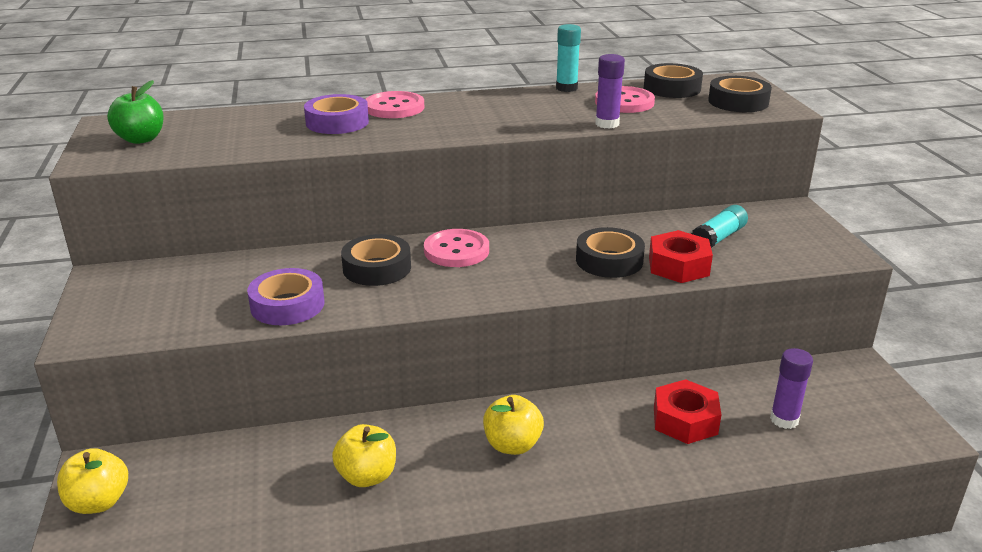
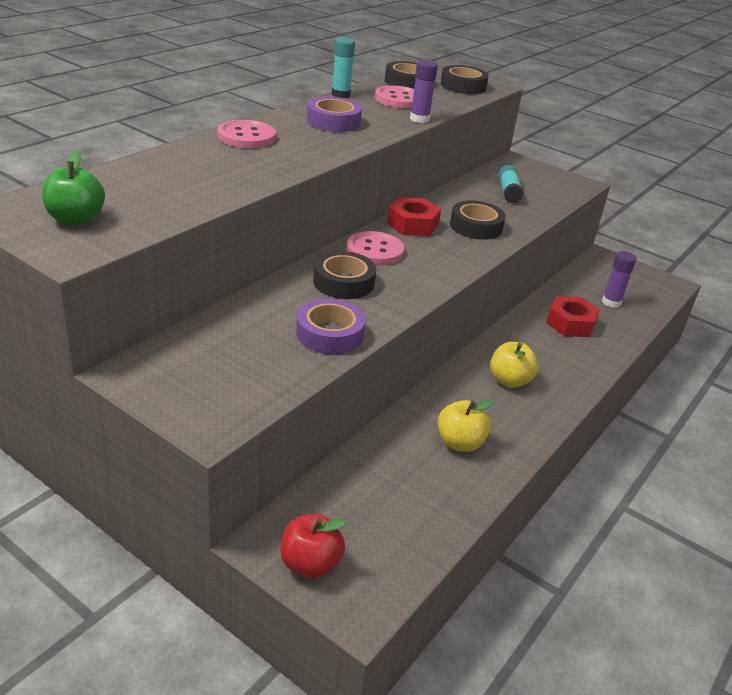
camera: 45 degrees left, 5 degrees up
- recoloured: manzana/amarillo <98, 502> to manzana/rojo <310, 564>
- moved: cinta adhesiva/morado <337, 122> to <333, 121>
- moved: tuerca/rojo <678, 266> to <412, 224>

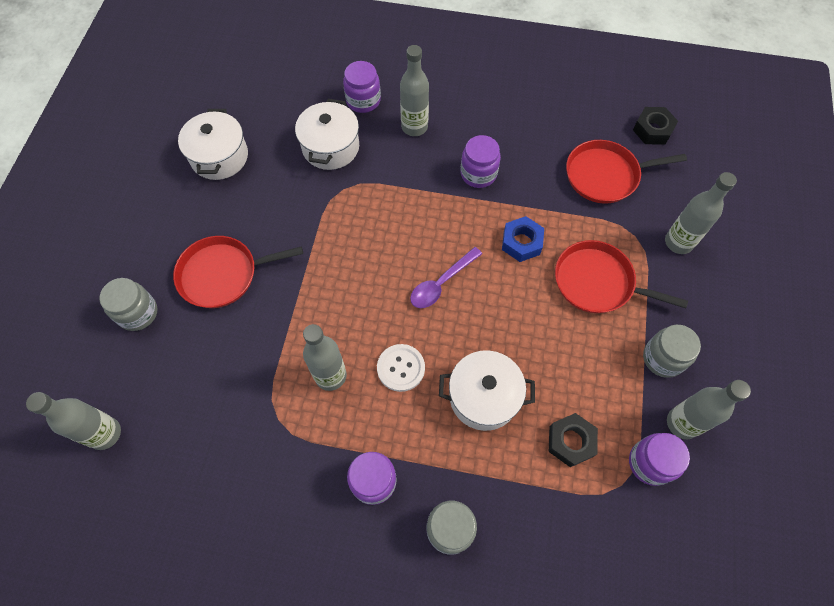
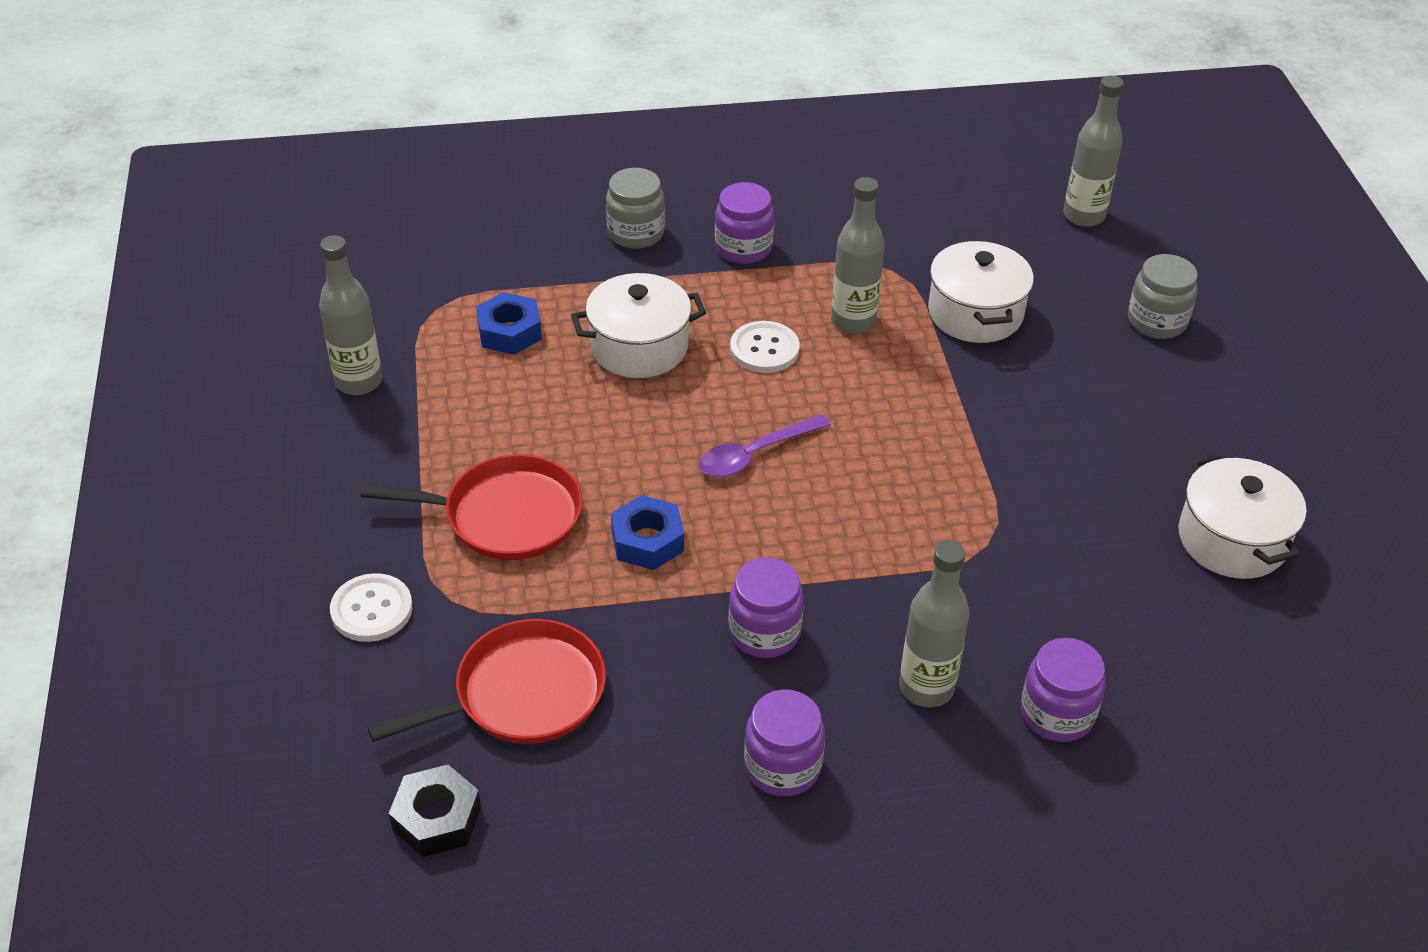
camera: 160 degrees right, 20 degrees down
- replaced: botella/gris <678, 242> to botón/blanco <372, 610>
- recoloured: tuerca/negro <570, 441> to tuerca/azul <509, 332>
- turned: cuchara/morado <441, 283> = <754, 454> 150 degrees counterclockwise
- moved: tarro/morado <650, 463> to <782, 766>
- moved: olla/blanco <330, 147> to <975, 313>
- removed: sartén/rojo <223, 274>
- removed: tarro/gris <663, 358>

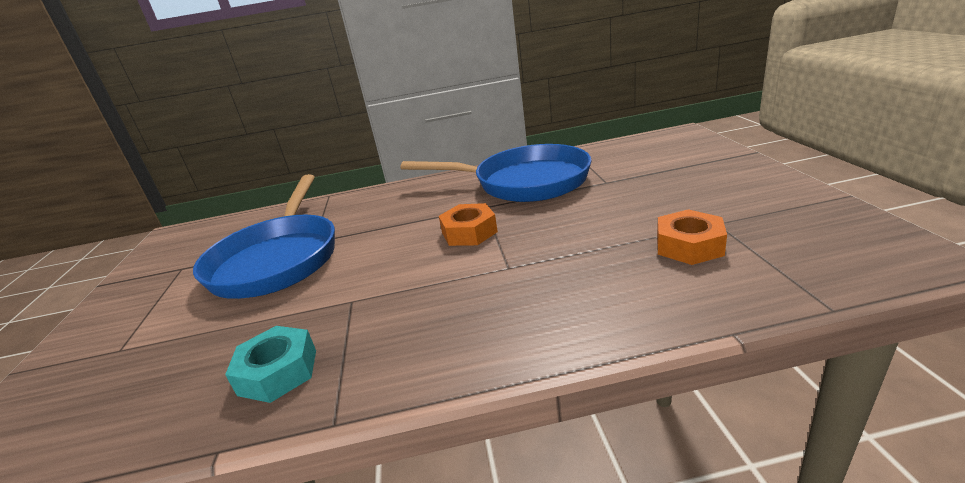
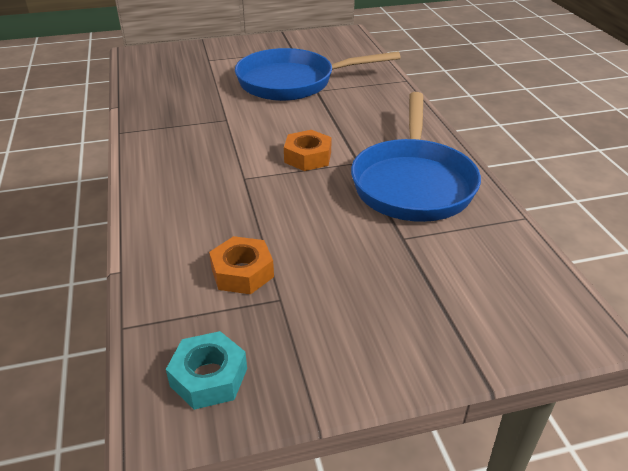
camera: 80 degrees right, 10 degrees up
- moved: tuerca/turquesa <278, 372> to <209, 377>

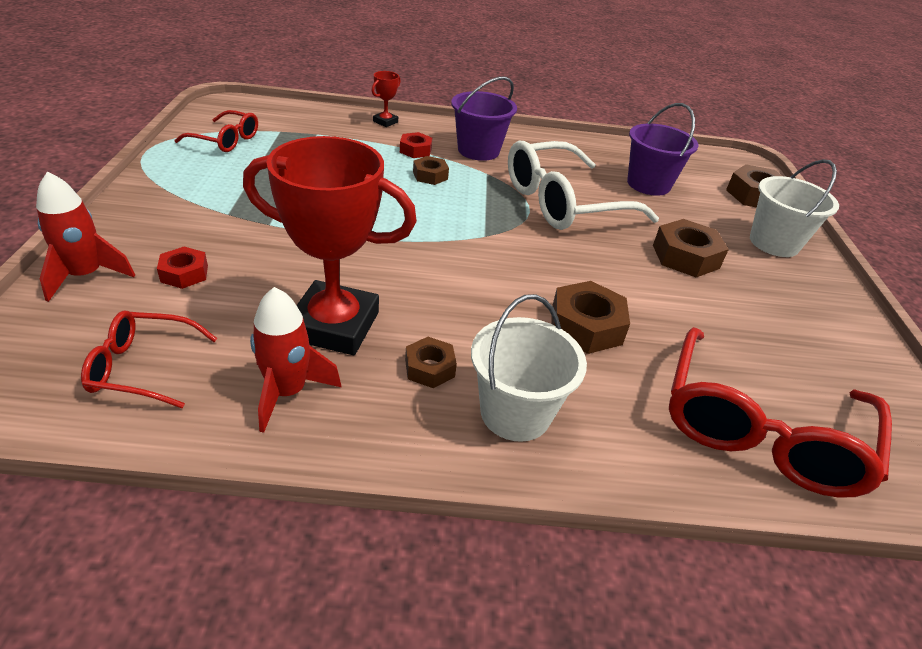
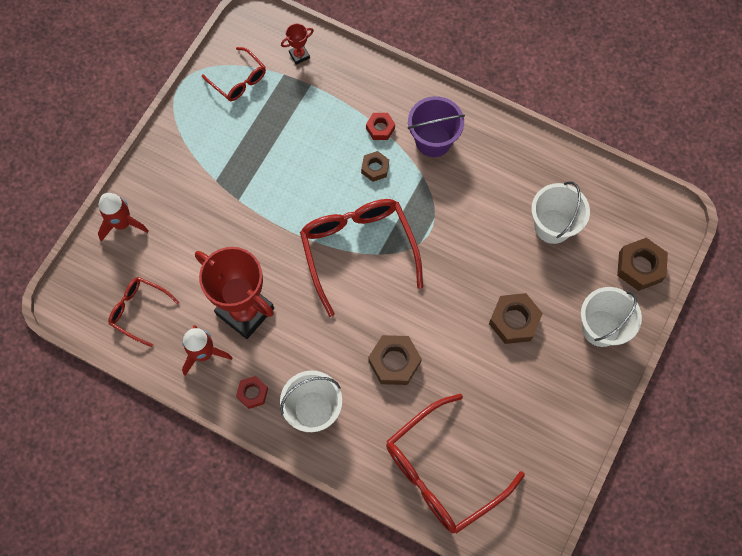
camera: 30 degrees right, 30 degrees up
- moved: tuerca/rojo <184, 273> to <252, 393>
- moved: trofeo/rojo <385, 122> to <299, 55>
- added: gafas/rojo <358, 250>
- recoloured: balde/morado <648, 184> to balde/blanco <553, 226>
- removed: tuerca/marrón <429, 368>
- removed: gafas/blanco <563, 202>

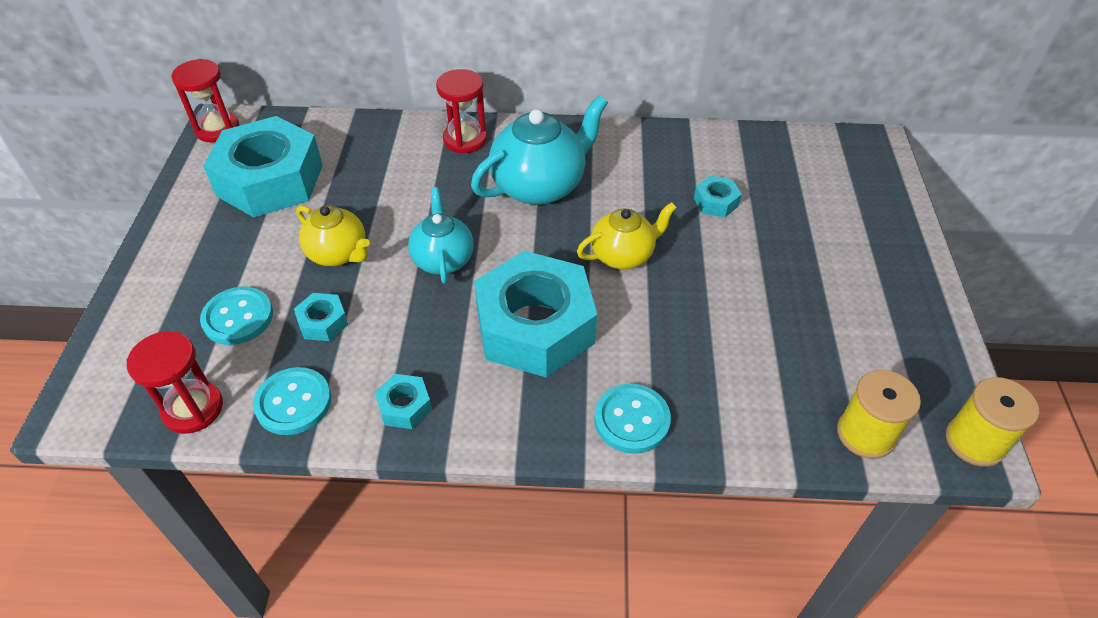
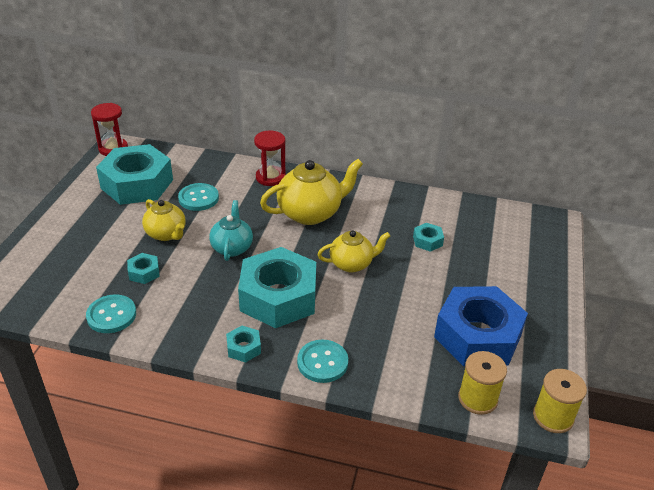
camera: 10 degrees right, 10 degrees down
- moved: botón/turquesa <238, 317> to <198, 198>
- moved: tuerca/turquesa <404, 406> to <243, 348>
- recoloured: tetera/turquesa <540, 186> to tetera/amarillo <311, 213>
- added: tuerca/azul <477, 336>
- removed: reloj de arena/rojo <193, 409>

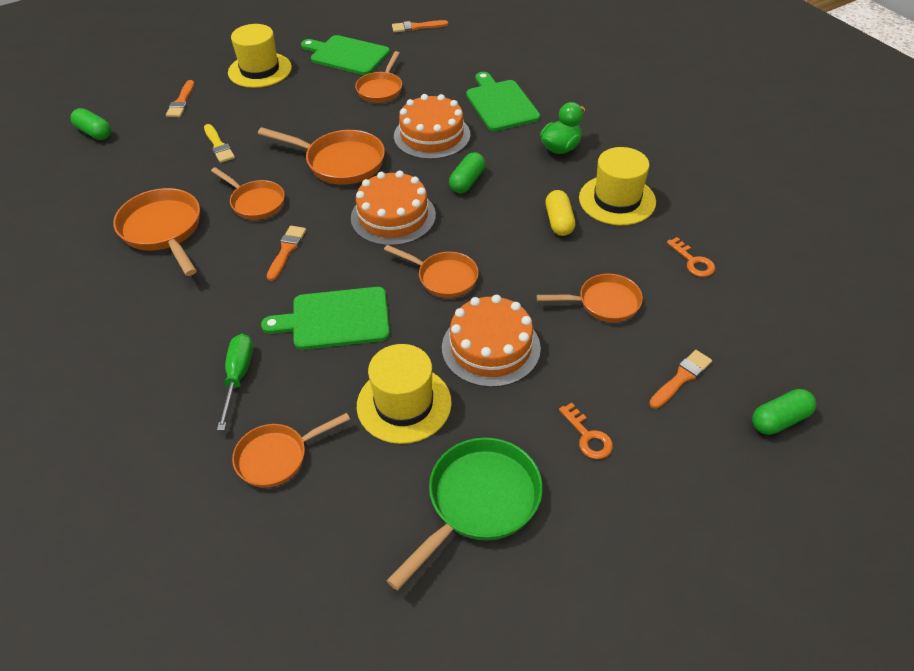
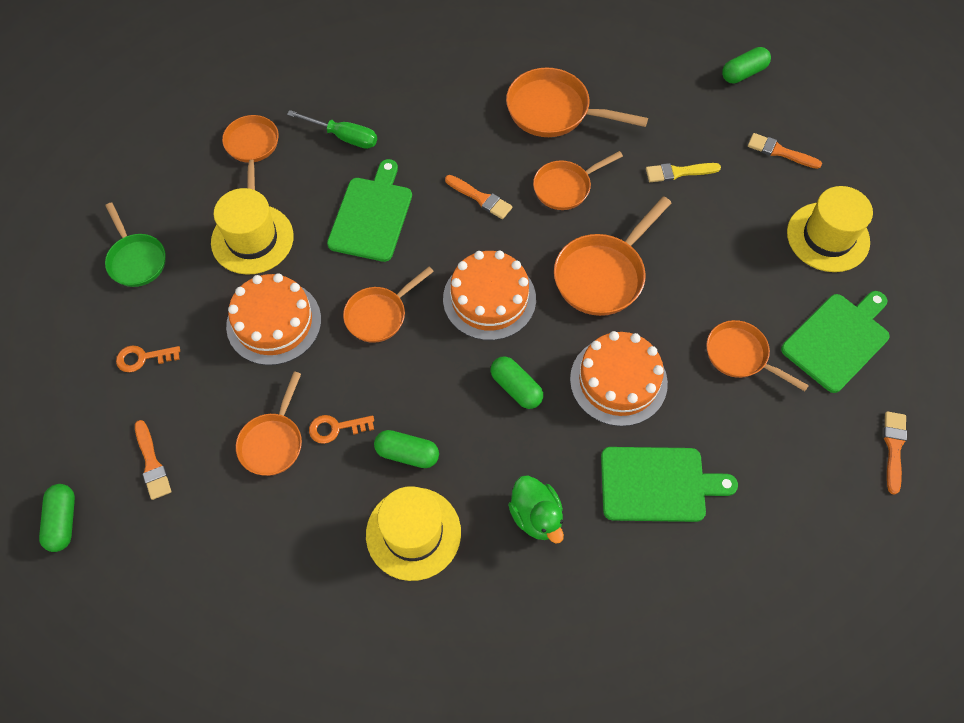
camera: 110 degrees right, 15 degrees up
- resized: sartén/verde <478, 502> = <136, 260> x0.66
- moved: llave/naranja <693, 261> to <336, 428>
- recoloured: cápsula/amarillo <559, 221> to cápsula/verde <407, 453>
- turned: sartén/naranja <163, 230> = <554, 111> 150 degrees counterclockwise

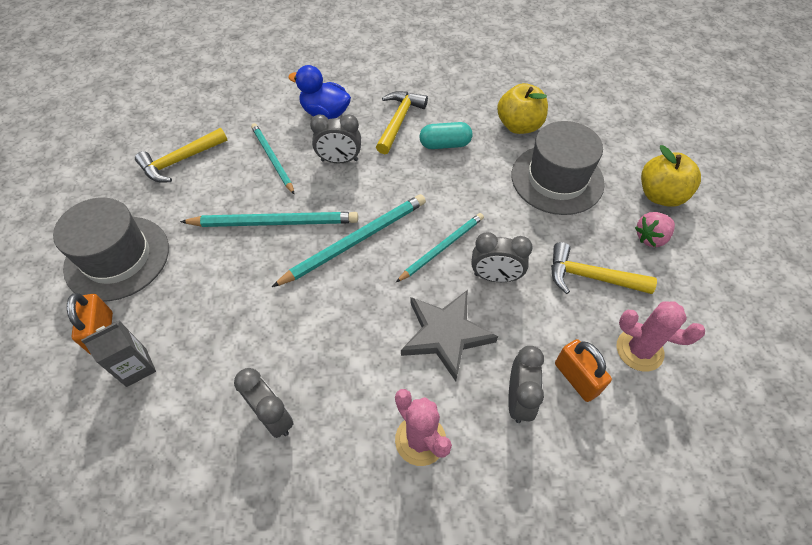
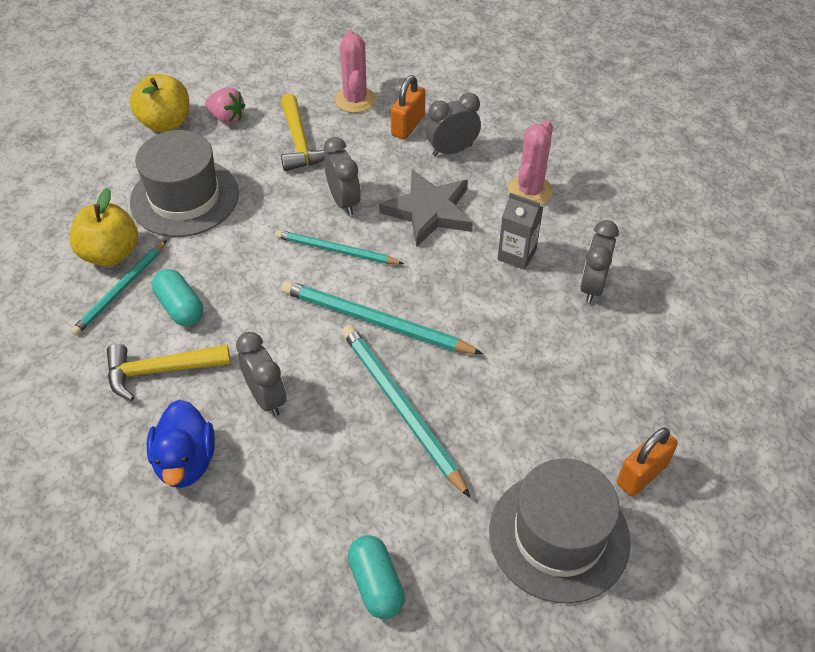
camera: 120 degrees left, 5 degrees down
- moved: lápiz/turquesa <272, 159> to <120, 290>
- replaced: martillo/amarillo <180, 161> to cápsula/turquesa <376, 584>
- moved: cartón de leche/gris <136, 367> to <516, 255>

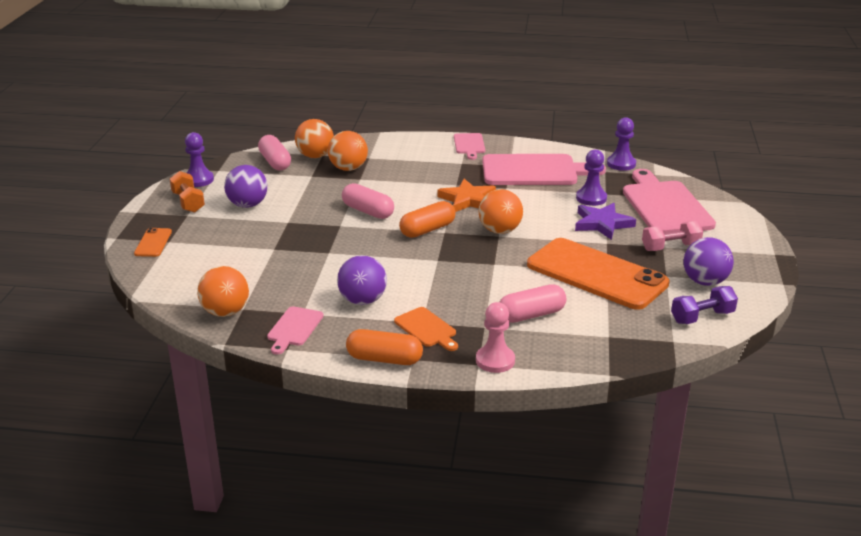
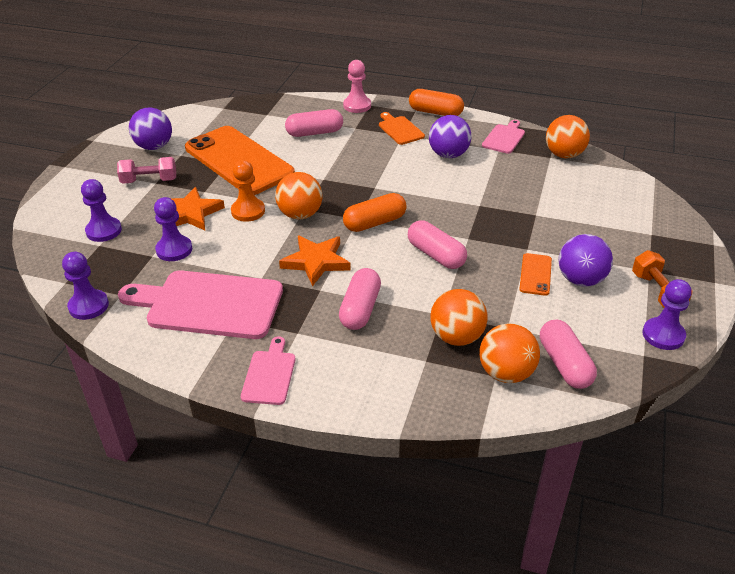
camera: 170 degrees left, 10 degrees up
- replaced: tabla de cortar/rosa <665, 205> to peón/morado <104, 231>
- recoloured: estrella/morado <602, 224> to estrella/naranja <190, 213>
- added: peón/naranja <248, 211>
- added: cápsula/rosa <360, 309>
- moved: móvil/naranja <153, 243> to <535, 274>
- removed: mancuerna/morado <702, 317>

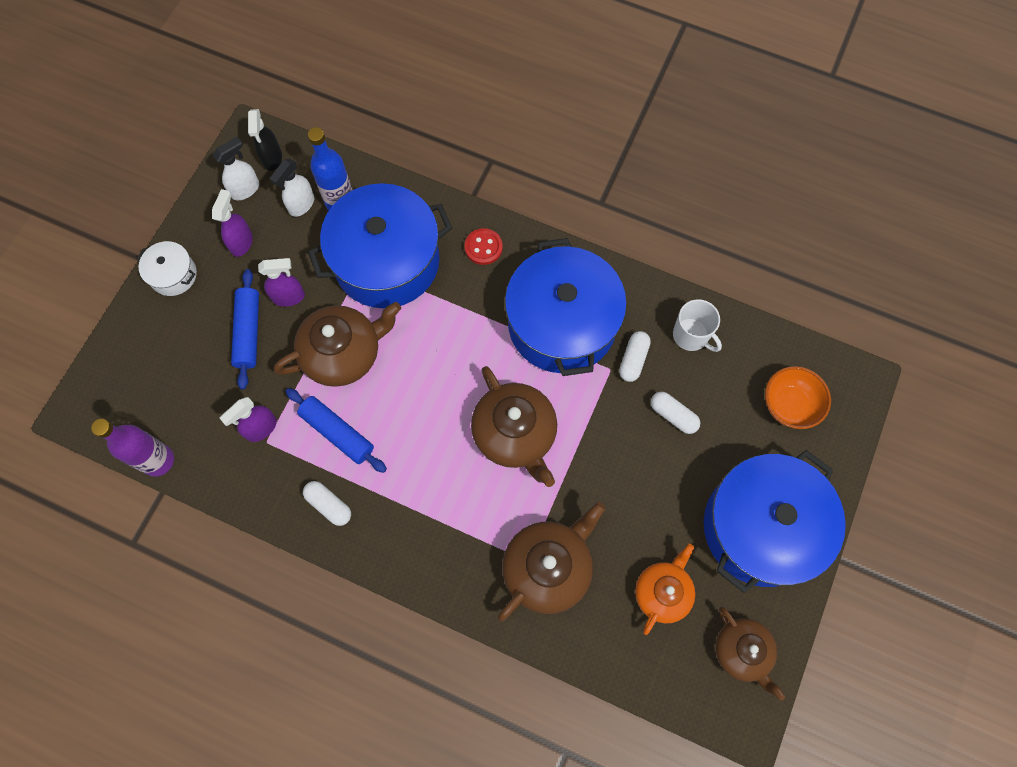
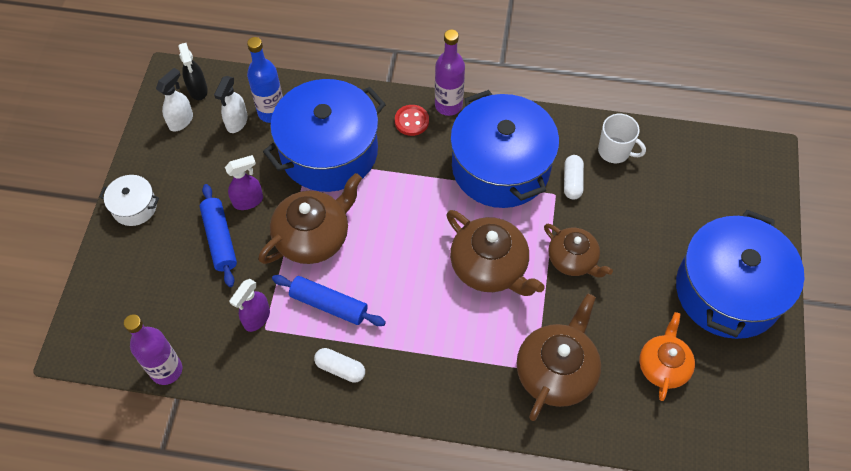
camera: 15 degrees left, 10 degrees down
- added: botella/morado <448, 105>
- moved: tetera/marrón <742, 651> to <573, 259>
- removed: pulverizador/morado <242, 242>
- removed: cápsula/blanco <673, 415>
- removed: cuenco/naranja <789, 405>

